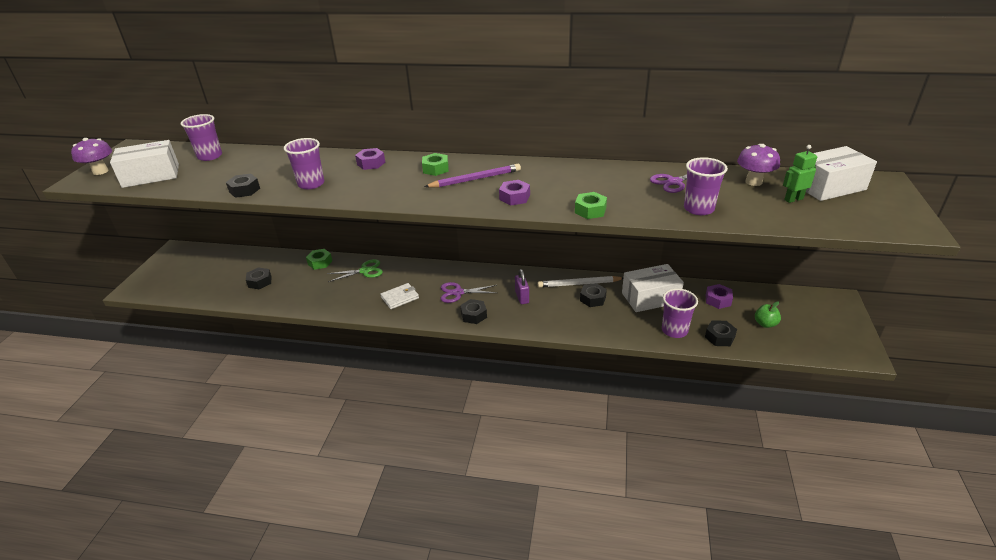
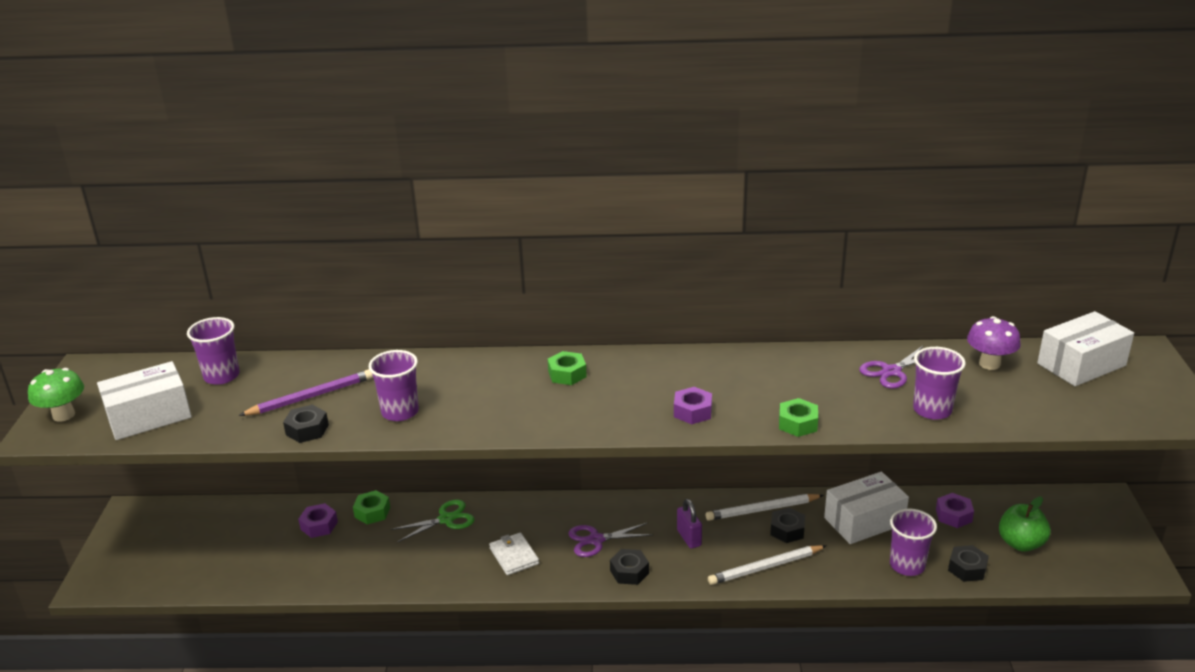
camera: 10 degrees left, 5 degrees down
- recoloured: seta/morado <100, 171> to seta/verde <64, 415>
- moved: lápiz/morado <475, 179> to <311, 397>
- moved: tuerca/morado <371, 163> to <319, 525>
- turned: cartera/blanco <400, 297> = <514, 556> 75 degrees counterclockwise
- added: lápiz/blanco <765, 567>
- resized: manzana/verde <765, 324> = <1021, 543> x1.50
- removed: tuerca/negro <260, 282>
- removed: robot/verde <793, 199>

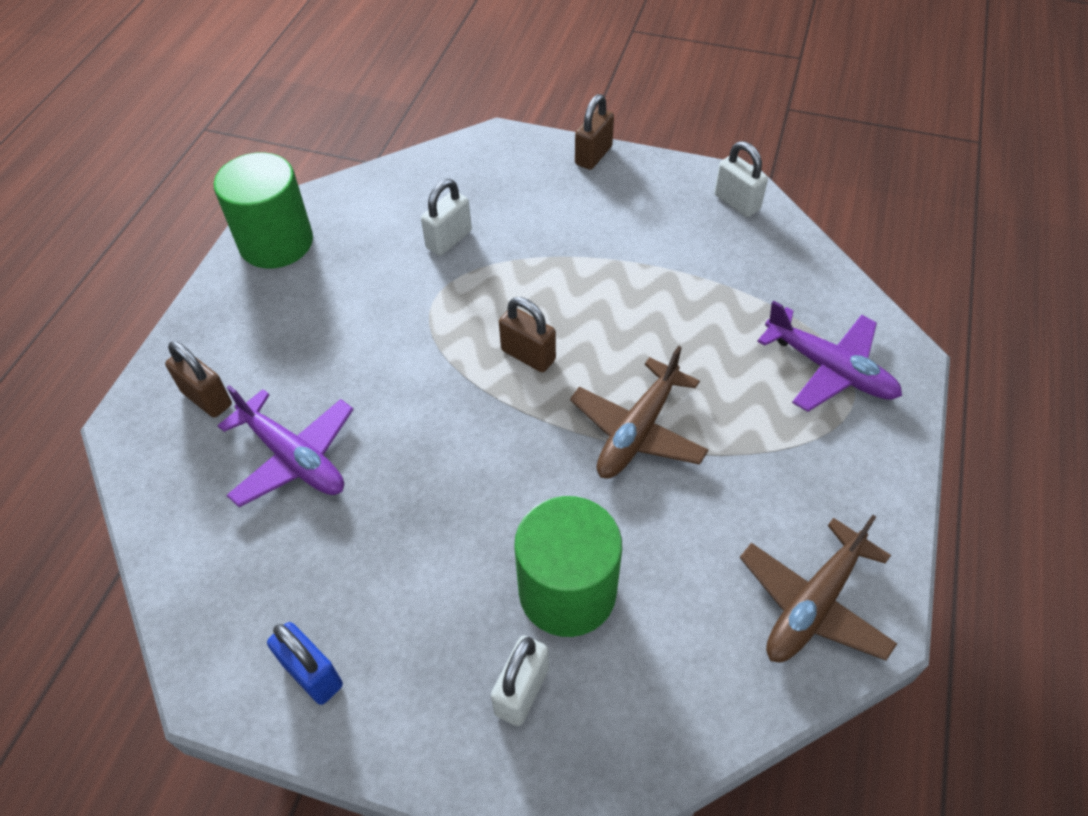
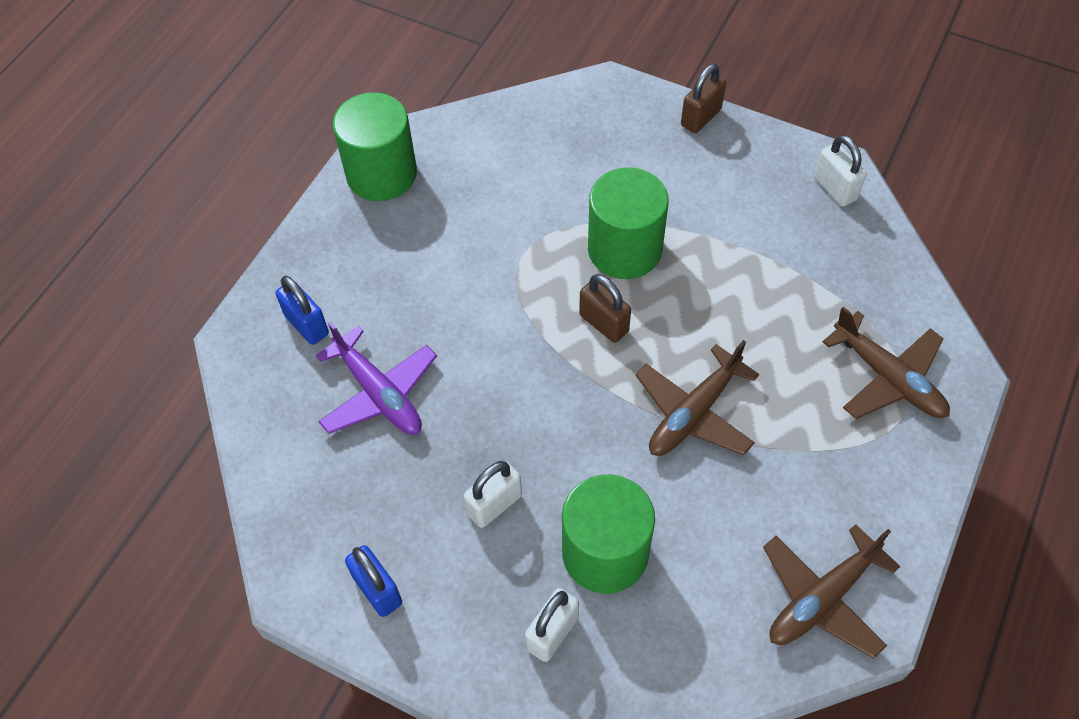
camera: 10 degrees right, 5 degrees up
- recoloured: candado/marrón <207, 398> to candado/azul <307, 325>
- moved: candado/blanco <449, 239> to <494, 504>
- added: cilindro/verde <624, 249>
- recoloured: avión/morado <830, 369> to avión/marrón <888, 378>

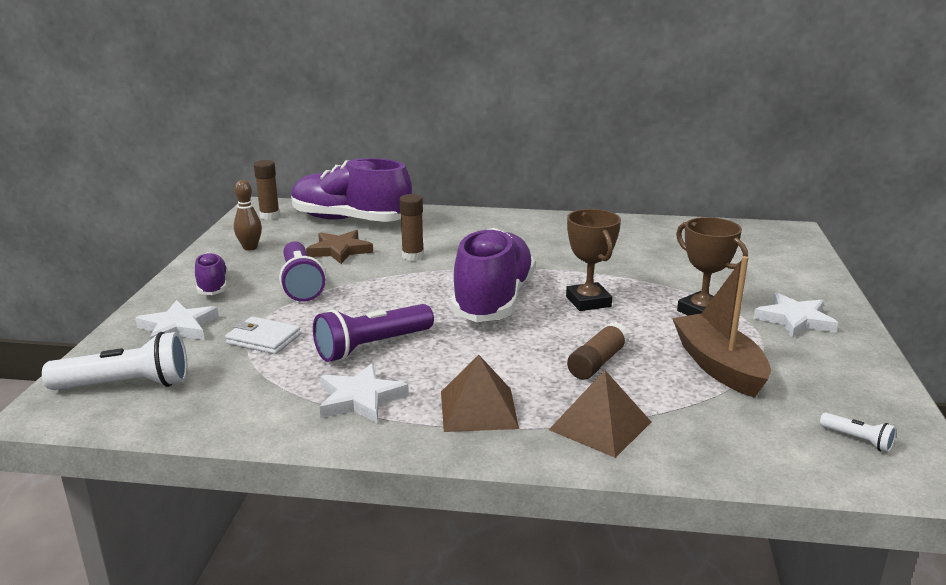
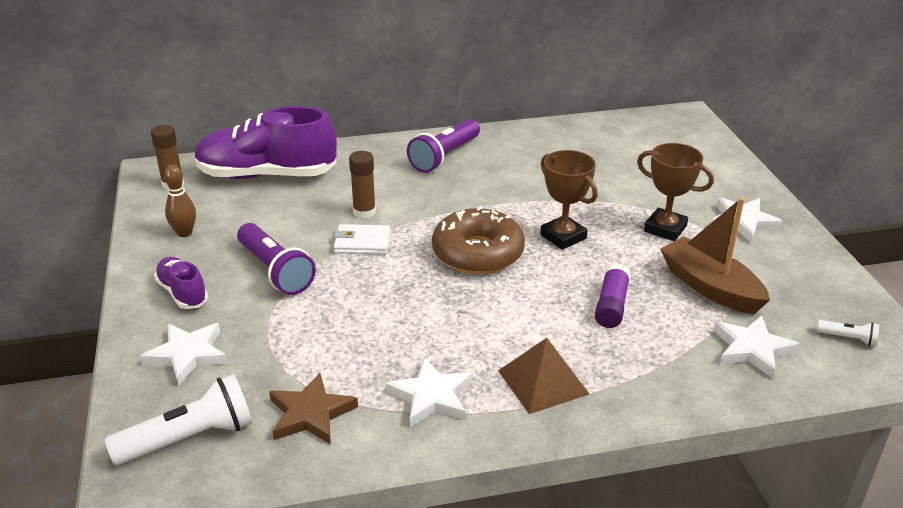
camera: 20 degrees left, 10 degrees up
- moved: estrella/marrón <339, 250> to <310, 414>
- moved: cartera/blanco <263, 339> to <362, 243>
- moved: lámpara de mano/morado <372, 346> to <444, 156>
- replaced: zapato/morado <493, 300> to rosquilla/marrón <478, 253>
- recoloured: barra de pegamento/marrón <597, 362> to barra de pegamento/morado <611, 305>
- added: estrella/blanco <752, 349>
- removed: pirámide/marrón <600, 426>

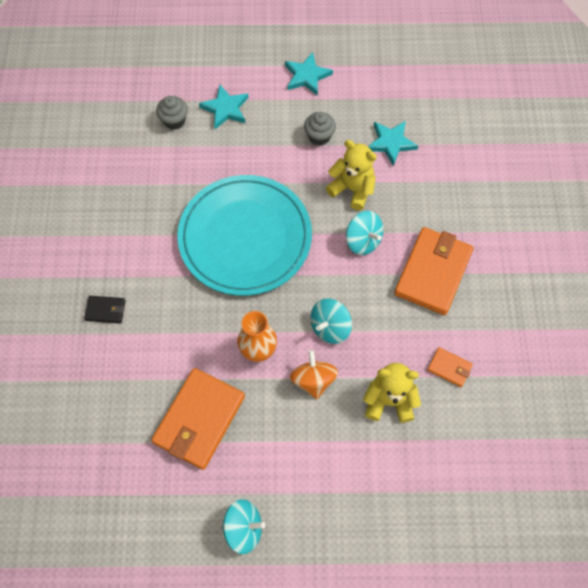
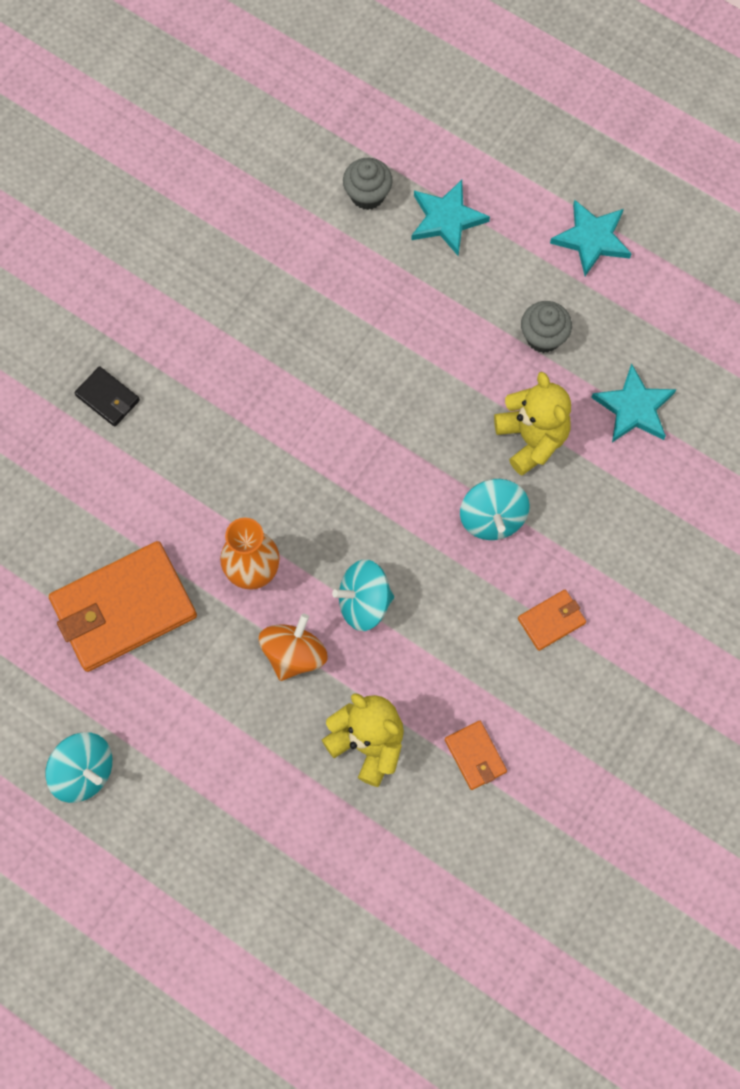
camera: 35 degrees right, 5 degrees up
- resized: cartera/naranja <433, 272> = <551, 621> x0.46
- removed: plato/turquesa <245, 237>

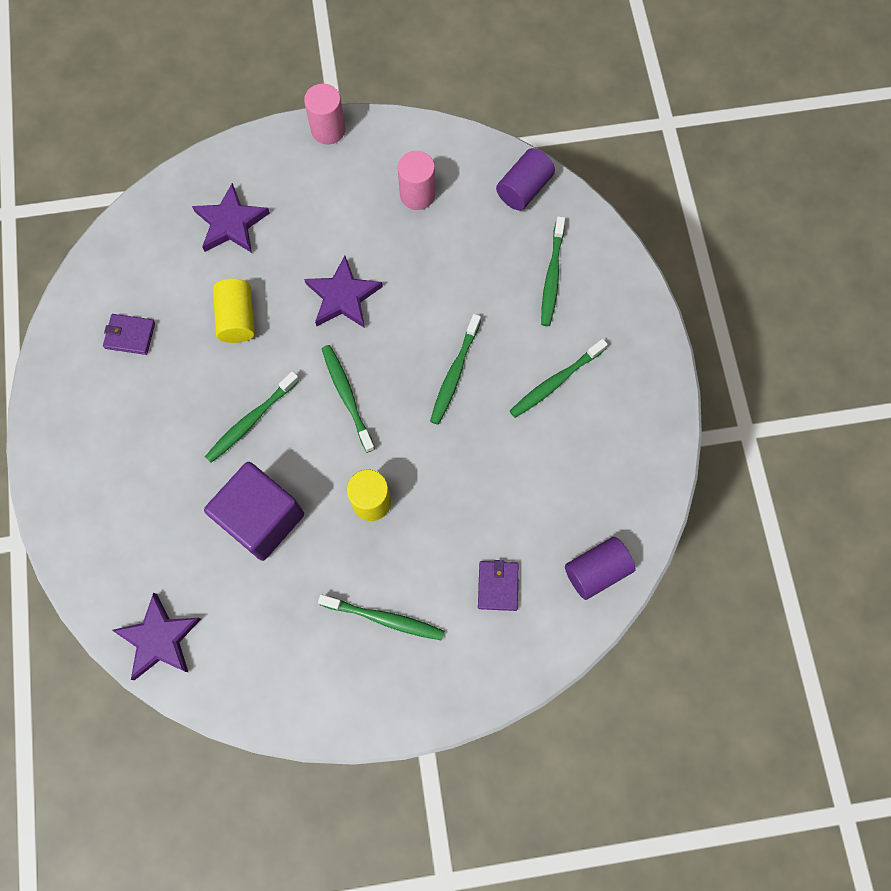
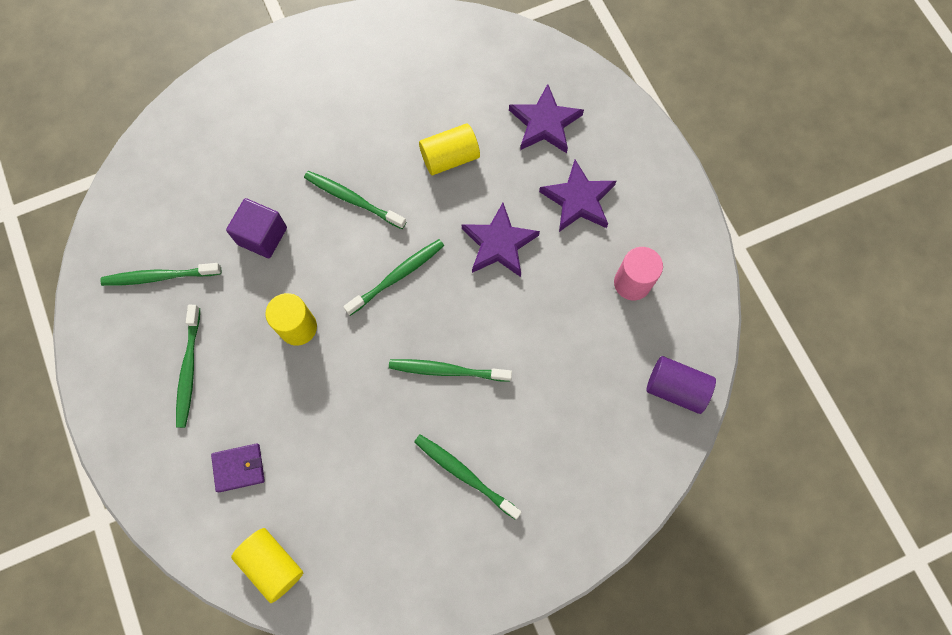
camera: 75 degrees right, 0 degrees up
- moved: cepillo de dientes/verde <552, 277> to <159, 277>
- resized: cubo/morado <261, 518> = <262, 236> x0.65
- recoloured: cilindro/morado <596, 571> to cilindro/amarillo <272, 564>
- moved: estrella/morado <159, 639> to <578, 200>
- removed: cartera/morado <130, 335>
- removed: cilindro/rosa <328, 130>

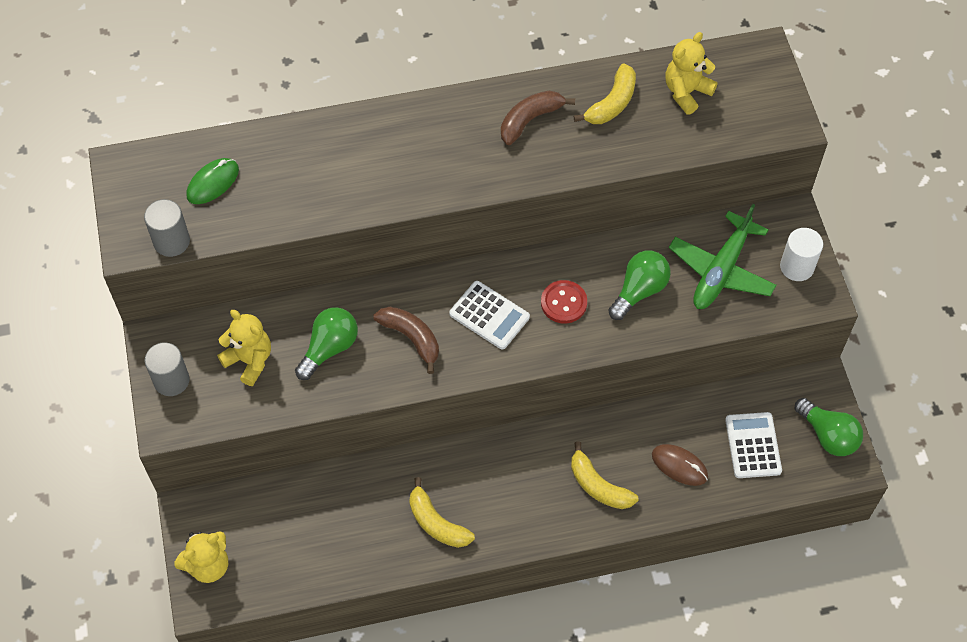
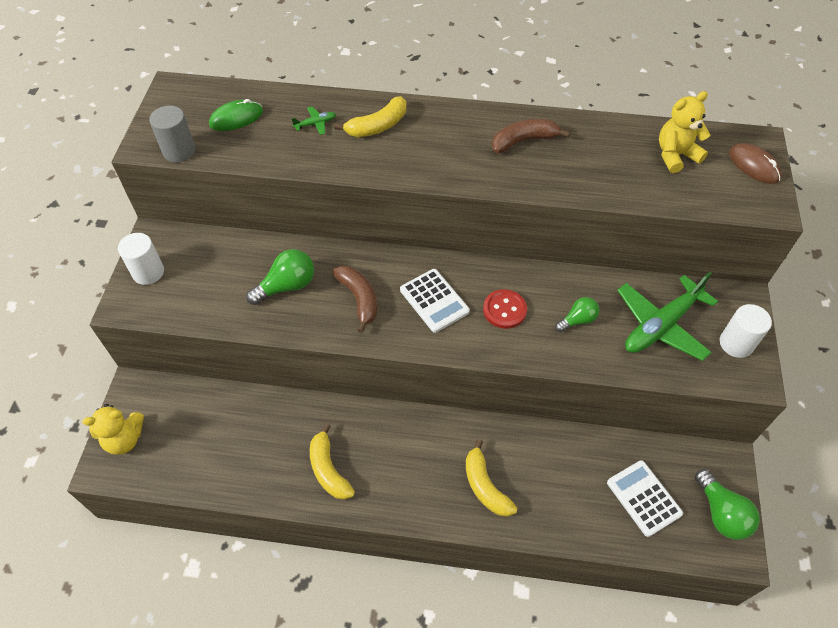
camera: 20 degrees right, 5 degrees down
- recoloured: cilindro/gris <171, 380> to cilindro/blanco <148, 272>
- added: avión/verde <315, 124>
- moved: plátano/amarillo <612, 103> to <378, 126>
- resized: bombilla/verde <639, 290> = <577, 320> x0.63
- turned: calculadora/blanco <753, 445> = <643, 498> 45 degrees counterclockwise
- moved: ratón/marrón <679, 466> to <754, 166>
- removed: osito/amarillo <249, 360>

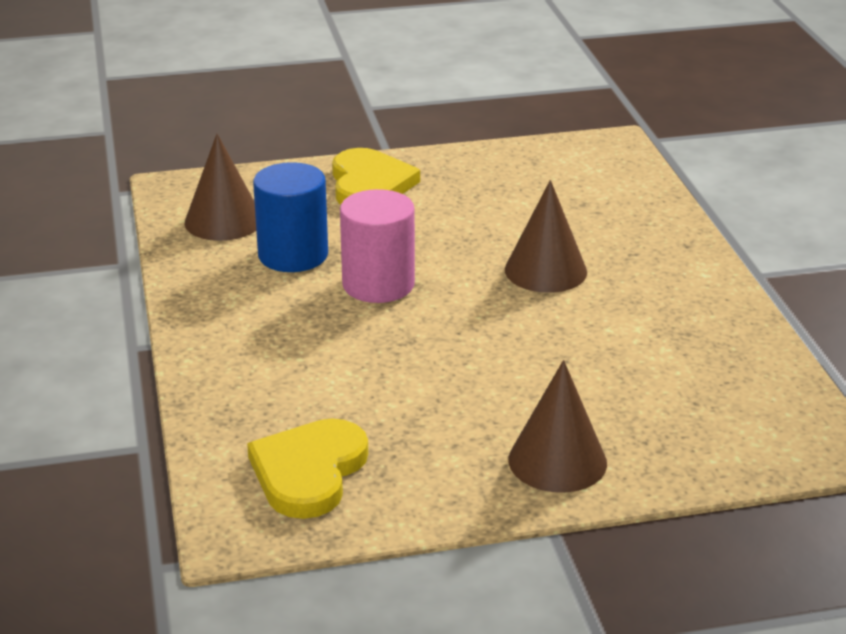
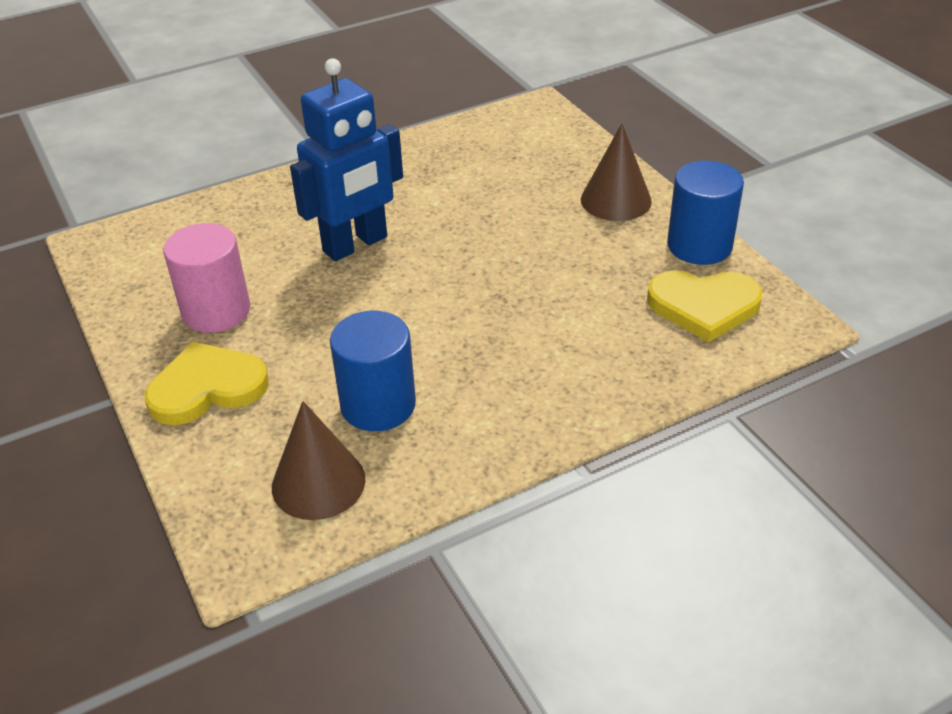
camera: 105 degrees left, 10 degrees up
- moved: cilindro/rosa <378, 284> to <216, 311>
- replaced: cono/marrón <545, 270> to robot/azul <355, 245>
- added: cilindro/azul <699, 246>

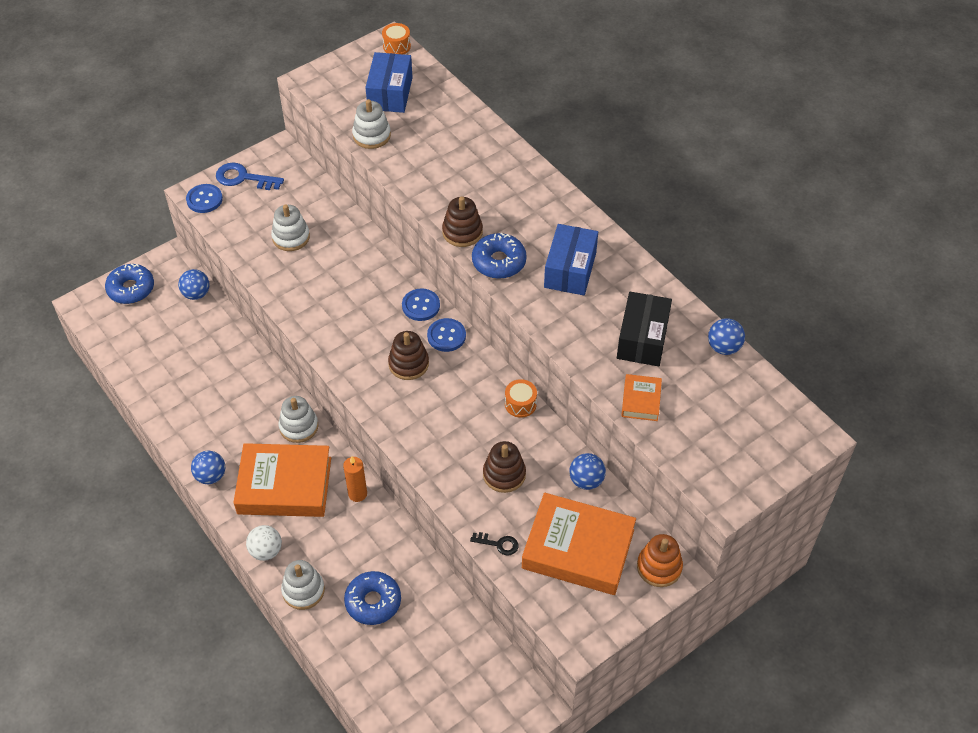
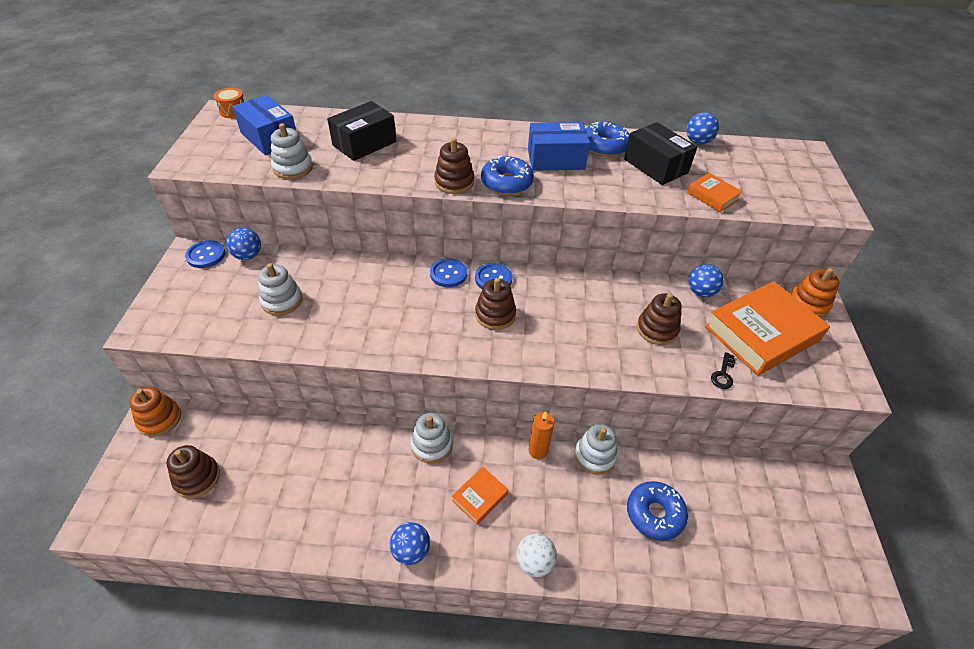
camera: 50 degrees left, 5 degrees down
- added: juguete apilable/naranja <160, 419>
- added: juguete apilable/marrón <197, 478>
- moved: botón/azul <204, 199> to <206, 255>
- moved: pelota/azul <196, 294> to <248, 255>
- added: caja/negro <364, 143>
- resized: libro/naranja <284, 486> = <480, 497> x0.47
- turned: caja/azul <570, 270> = <556, 159> 60 degrees counterclockwise
- moved: juguete apilable/blanco <303, 590> to <594, 456>
- moved: rosquilla/azul <131, 289> to <604, 146>
- turned: llave/negro <498, 544> = <723, 374> 150 degrees clockwise
- removed: llave/azul <244, 178>
- removed: tambor/naranja <520, 404>

